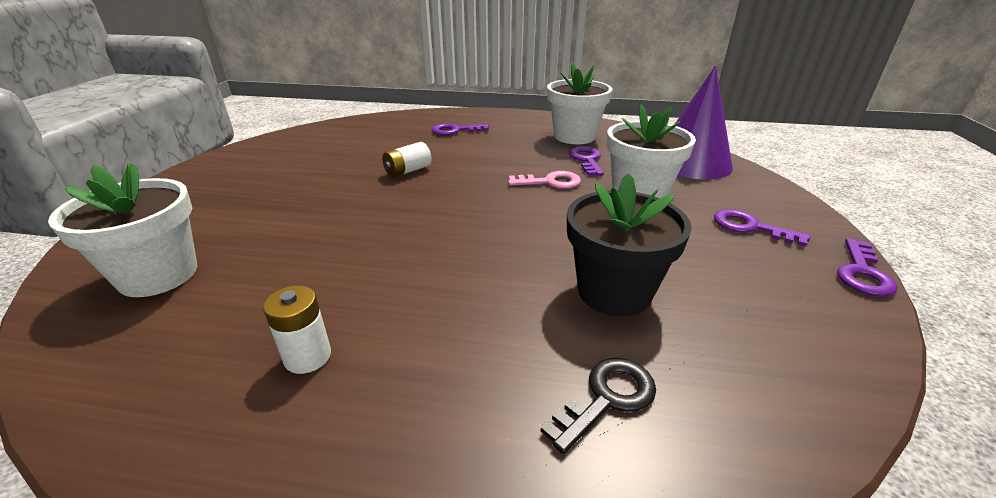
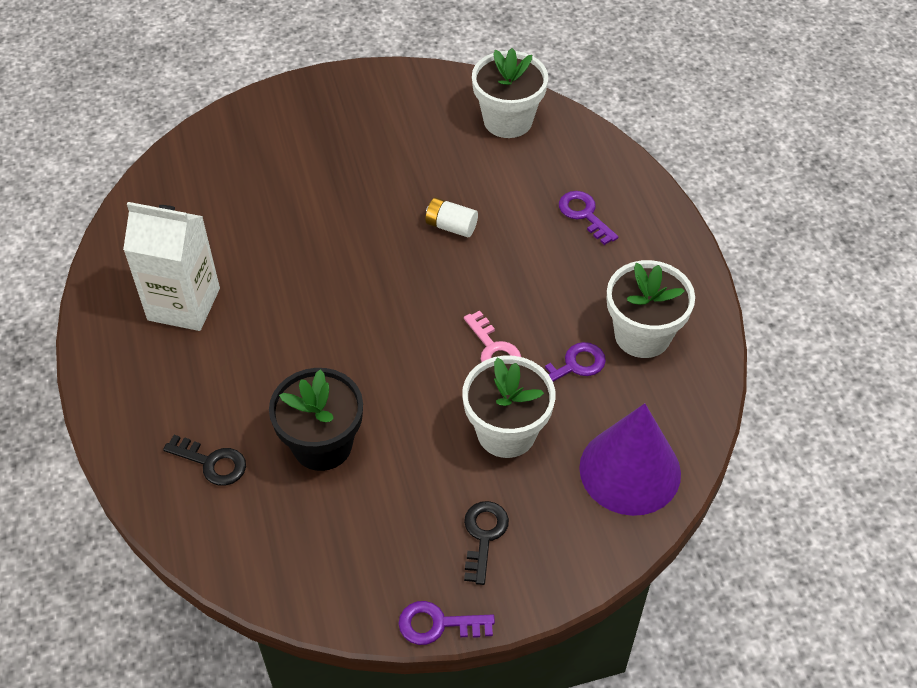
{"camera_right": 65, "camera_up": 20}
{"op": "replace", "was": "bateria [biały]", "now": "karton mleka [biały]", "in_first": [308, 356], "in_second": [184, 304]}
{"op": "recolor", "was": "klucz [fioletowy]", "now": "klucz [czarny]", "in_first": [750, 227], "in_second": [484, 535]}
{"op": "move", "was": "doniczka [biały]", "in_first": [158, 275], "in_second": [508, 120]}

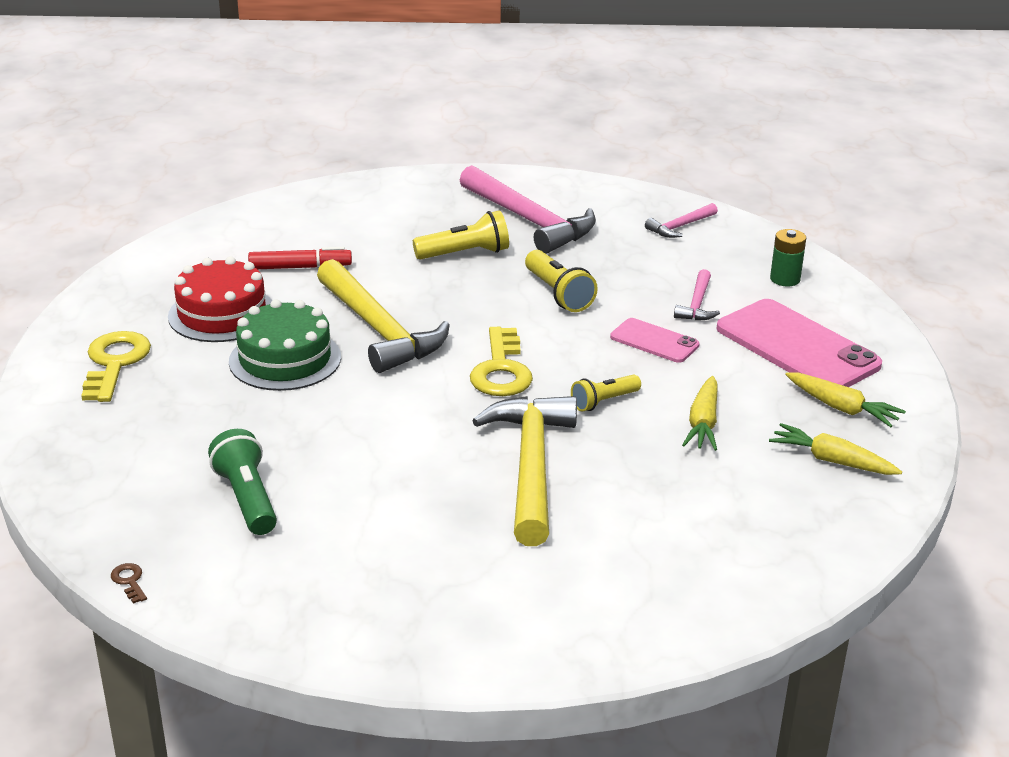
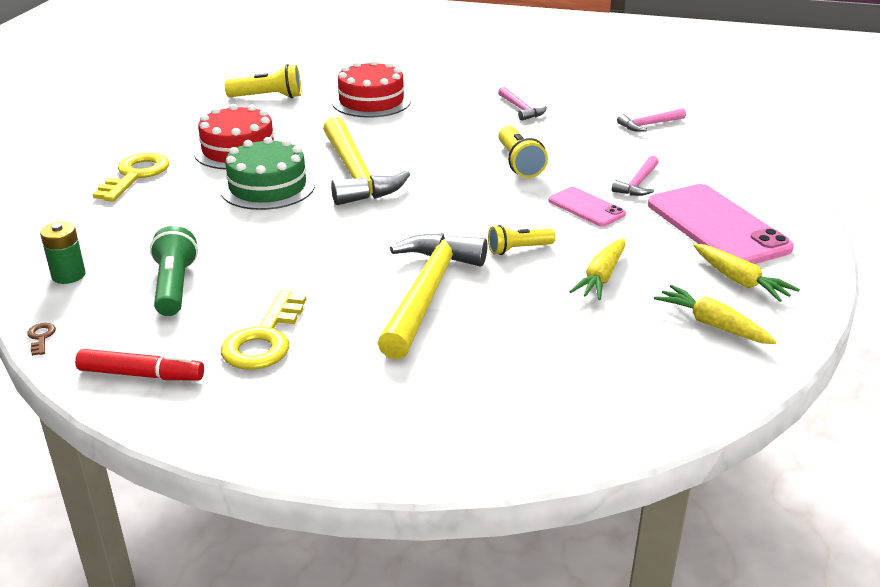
{"camera_right": 15, "camera_up": 0}
{"op": "move", "was": "bateria [zielony]", "in_first": [785, 279], "in_second": [68, 275]}
{"op": "move", "was": "flamaster [czerwony]", "in_first": [300, 267], "in_second": [141, 375]}
{"op": "move", "was": "klucz [żółty]", "in_first": [501, 370], "in_second": [264, 339]}
{"op": "move", "was": "latarka [żółty]", "in_first": [465, 253], "in_second": [268, 97]}
{"op": "insert", "now": "tort [czerwony]", "in_second": [371, 101]}
{"op": "resize", "was": "młotek [różowy]", "in_first": [529, 221], "in_second": [521, 109], "ratio": 0.48}

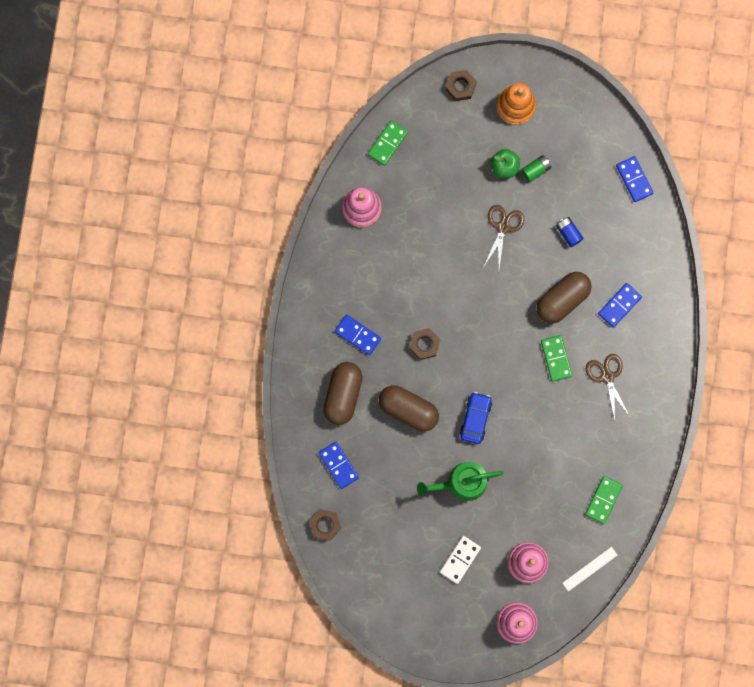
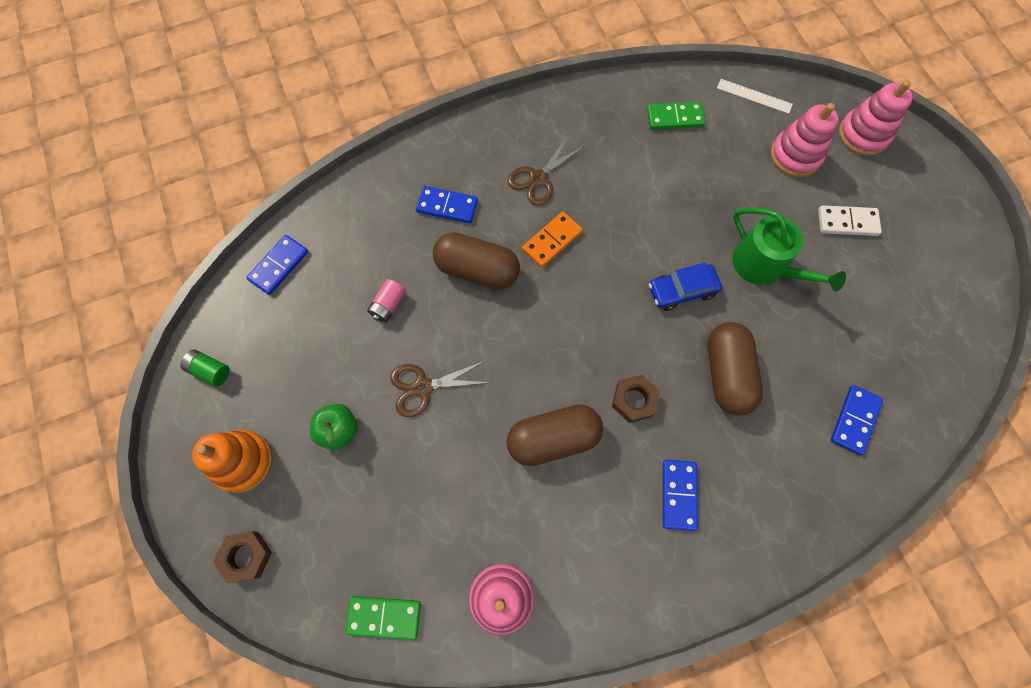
{"camera_right": -120, "camera_up": -10}
{"op": "move", "was": "bateria [zielony]", "in_first": [535, 170], "in_second": [210, 370]}
{"op": "recolor", "was": "bateria [niebieski]", "now": "bateria [różowy]", "in_first": [568, 233], "in_second": [388, 305]}
{"op": "move", "was": "kapsułka [brązowy]", "in_first": [343, 395], "in_second": [553, 439]}
{"op": "recolor", "was": "kostka domina [zielony]", "now": "kostka domina [pomarańczowy]", "in_first": [556, 358], "in_second": [552, 241]}
{"op": "delete", "was": "nakrętka [brązowy]", "in_first": [325, 525]}

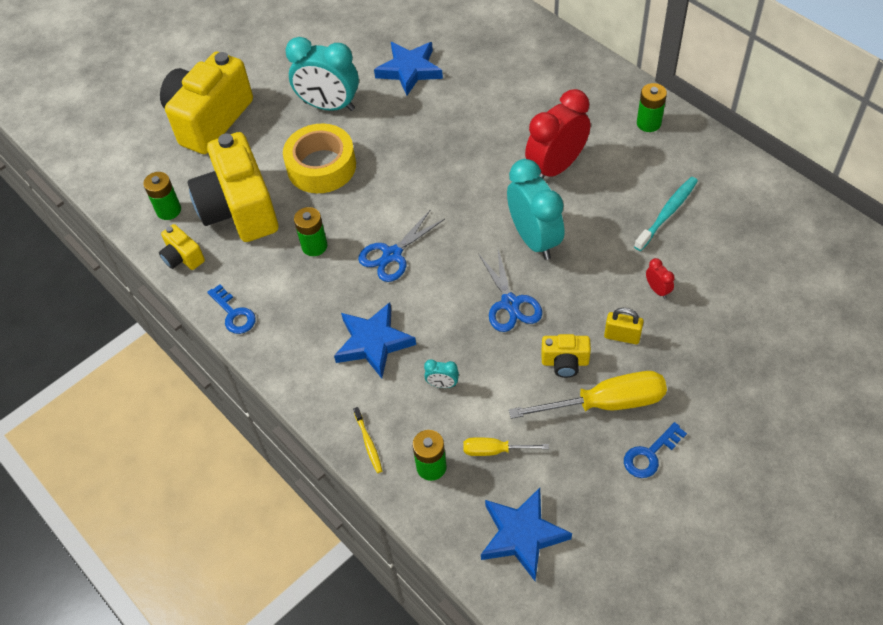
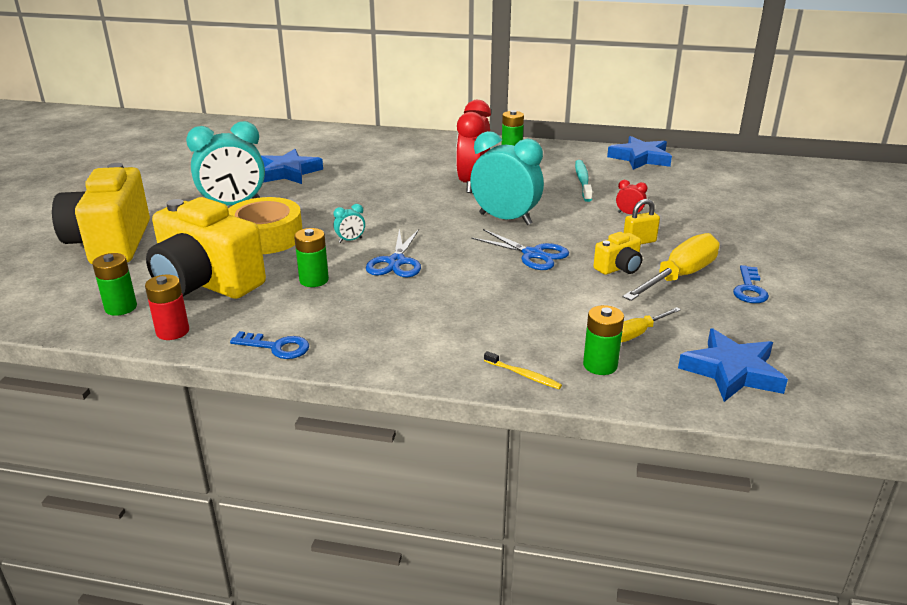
{"camera_right": -40, "camera_up": -25}
{"op": "replace", "was": "aparat fotograficzny [żółty]", "now": "bateria [czerwony]", "in_first": [183, 257], "in_second": [172, 331]}
{"op": "move", "was": "budzik [turkusowy]", "in_first": [442, 384], "in_second": [350, 240]}
{"op": "move", "was": "gwiazda [niebieski]", "in_first": [373, 343], "in_second": [640, 158]}

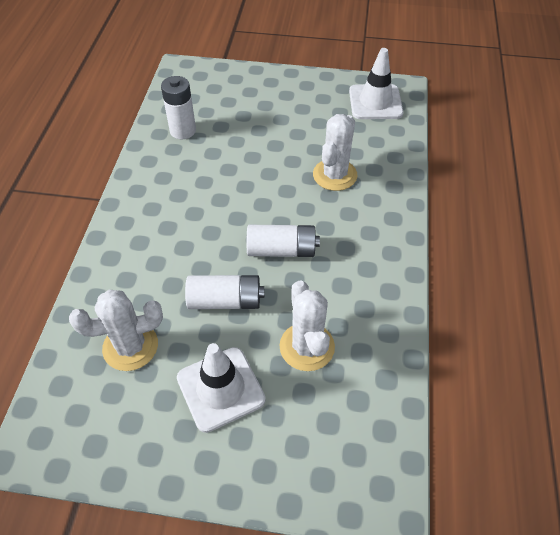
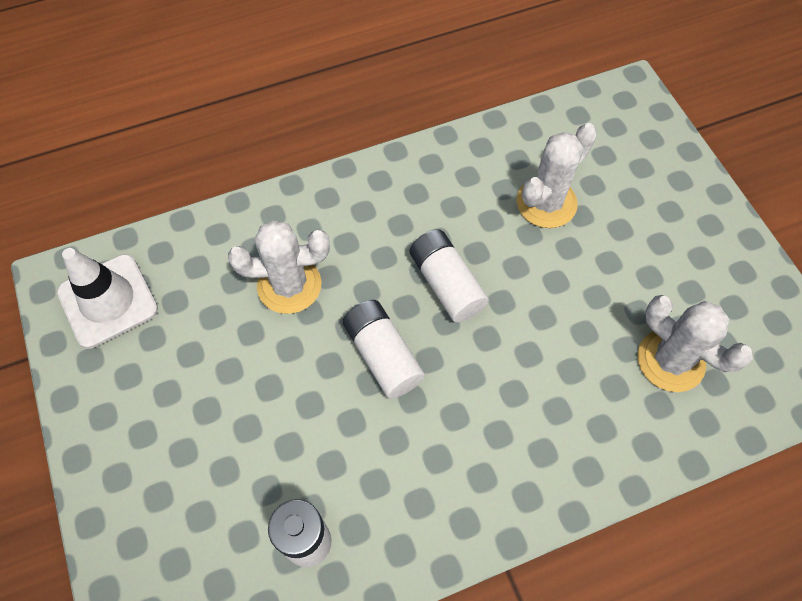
{"camera_right": -120, "camera_up": 10}
{"op": "move", "was": "bateria [biały]", "in_first": [225, 301], "in_second": [383, 355]}
{"op": "delete", "was": "pachołek [biały]", "in_first": [220, 389]}

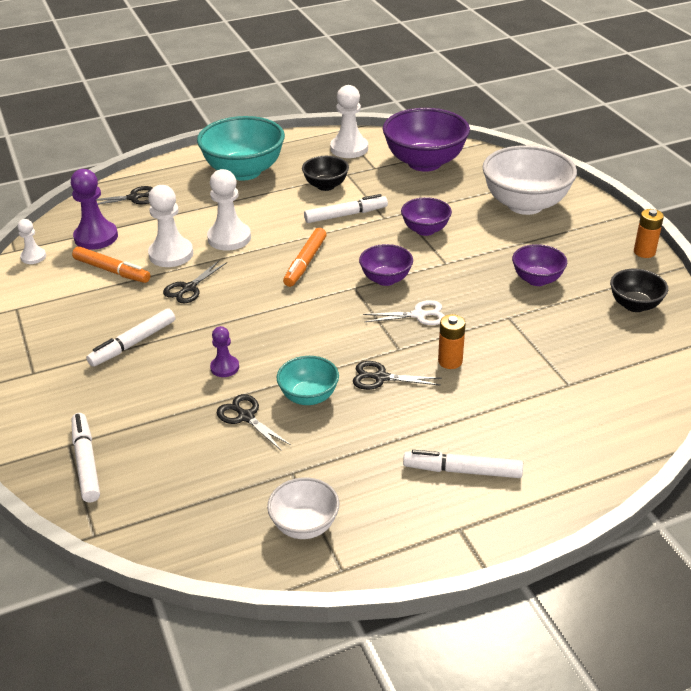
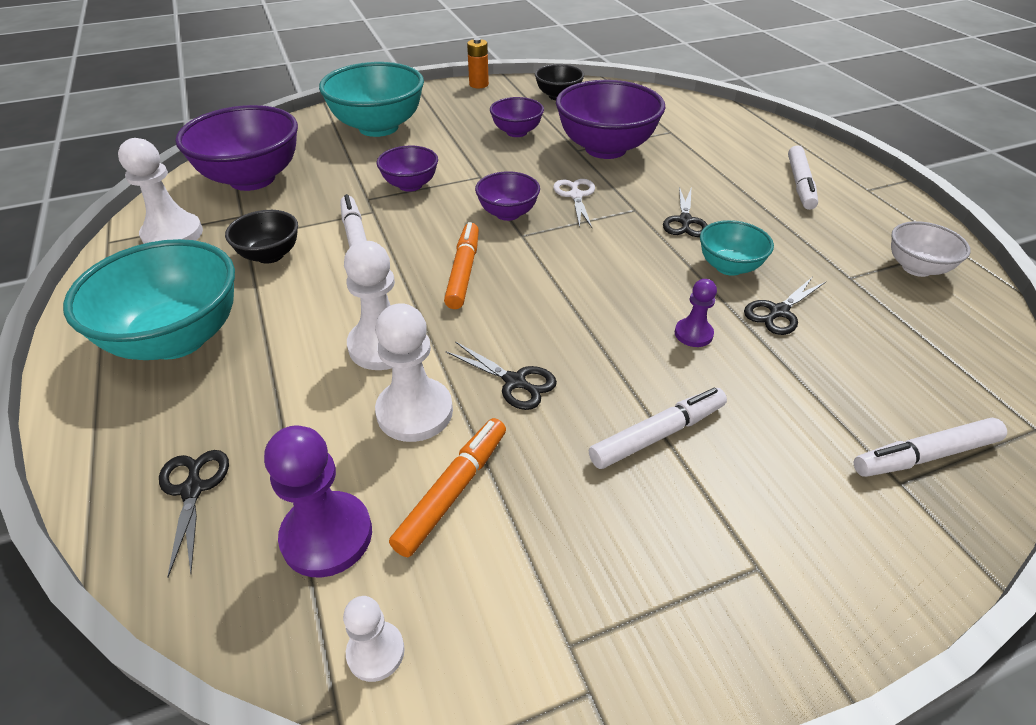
{"camera_right": -90, "camera_up": 5}
{"op": "recolor", "was": "miska [biały]", "now": "miska [turkusowy]", "in_first": [525, 205], "in_second": [378, 127]}
{"op": "rotate", "was": "flamaster [pomarańczowy]", "in_first": [305, 262], "in_second": [463, 272], "clockwise": -105}
{"op": "insert", "now": "miska [fioletowy]", "in_second": [605, 148]}
{"op": "rotate", "was": "flamaster [biały]", "in_first": [133, 343], "in_second": [658, 434], "clockwise": -75}
{"op": "delete", "was": "bateria [pomarańczowy]", "in_first": [450, 361]}

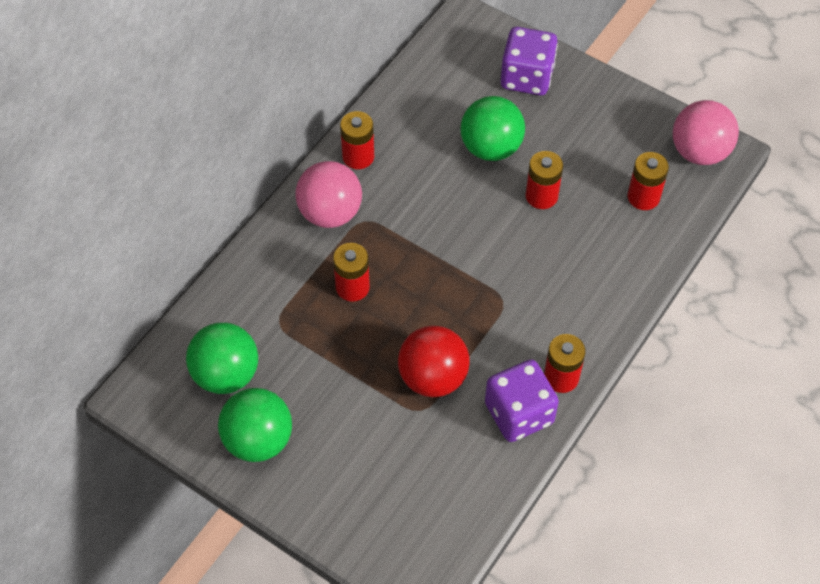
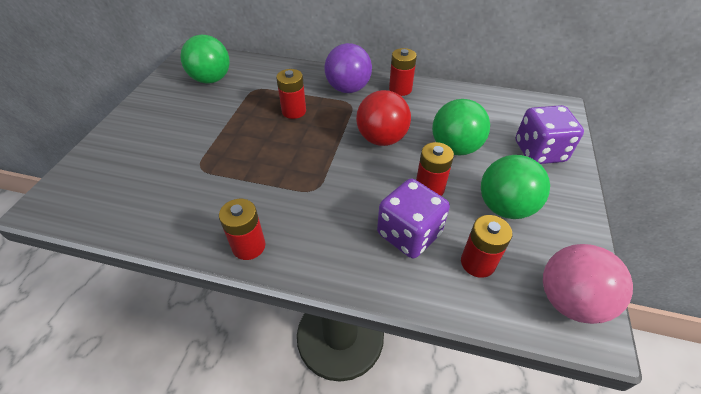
{"camera_right": 70, "camera_up": -10}
{"op": "recolor", "was": "piłka [różowy]", "now": "piłka [fioletowy]", "in_first": [330, 213], "in_second": [348, 89]}
{"op": "move", "was": "piłka [czerwony]", "in_first": [433, 377], "in_second": [381, 139]}
{"op": "move", "was": "kostka do gry [fioletowy]", "in_first": [519, 413], "in_second": [409, 234]}
{"op": "move", "was": "piłka [zielony]", "in_first": [258, 440], "in_second": [505, 207]}

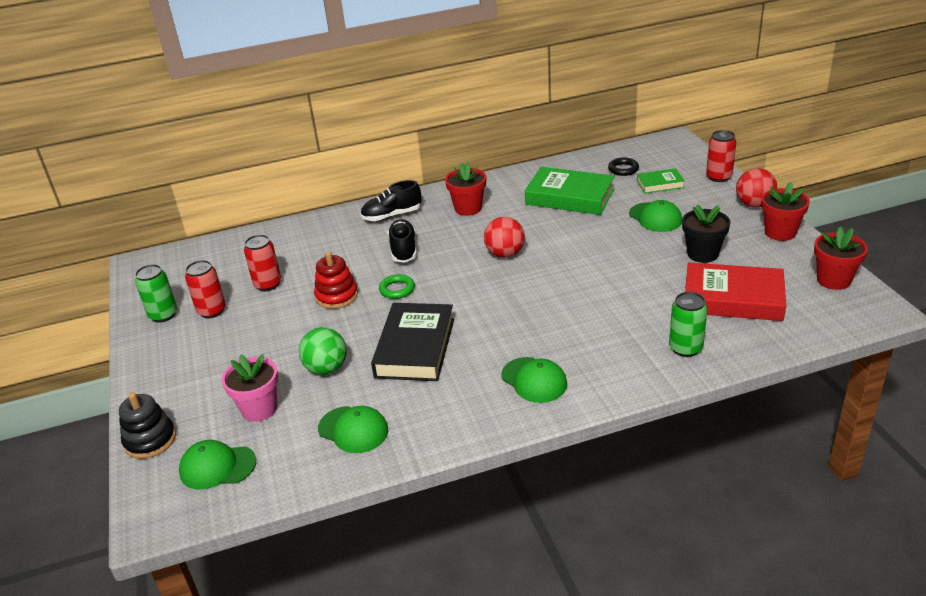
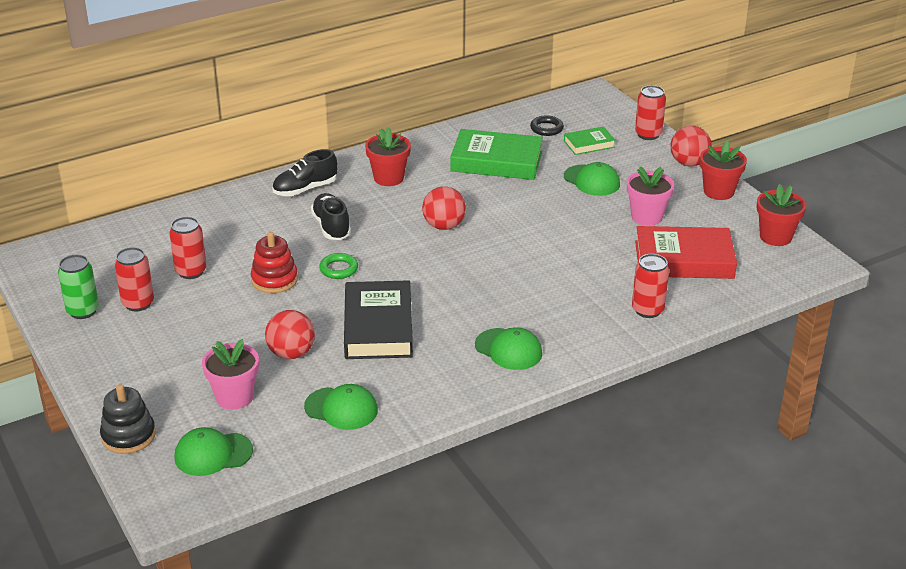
{"camera_right": -15, "camera_up": 0}
{"op": "recolor", "was": "piłka [zielony]", "now": "piłka [czerwony]", "in_first": [326, 368], "in_second": [291, 353]}
{"op": "recolor", "was": "doniczka [czarny]", "now": "doniczka [różowy]", "in_first": [702, 254], "in_second": [646, 217]}
{"op": "recolor", "was": "puszka [zielony]", "now": "puszka [czerwony]", "in_first": [685, 348], "in_second": [647, 310]}

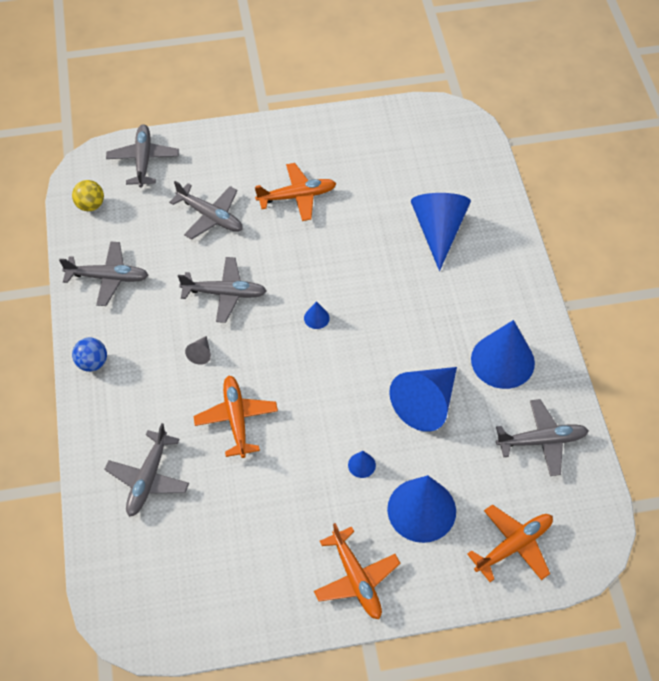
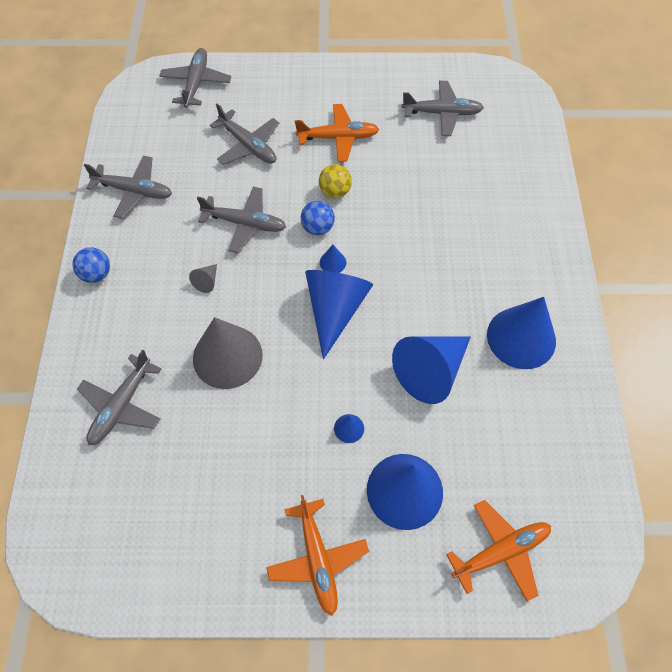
{"camera_right": 10, "camera_up": 5}
{"op": "replace", "was": "samolot [pomarańczowy]", "now": "stożek [szary]", "in_first": [236, 419], "in_second": [227, 356]}
{"op": "insert", "now": "piłka [niebieski]", "in_second": [317, 228]}
{"op": "move", "was": "stożek [niebieski]", "in_first": [438, 231], "in_second": [335, 310]}
{"op": "move", "was": "piłka [żółty]", "in_first": [90, 205], "in_second": [335, 191]}
{"op": "move", "was": "samolot [szary]", "in_first": [541, 441], "in_second": [442, 113]}

